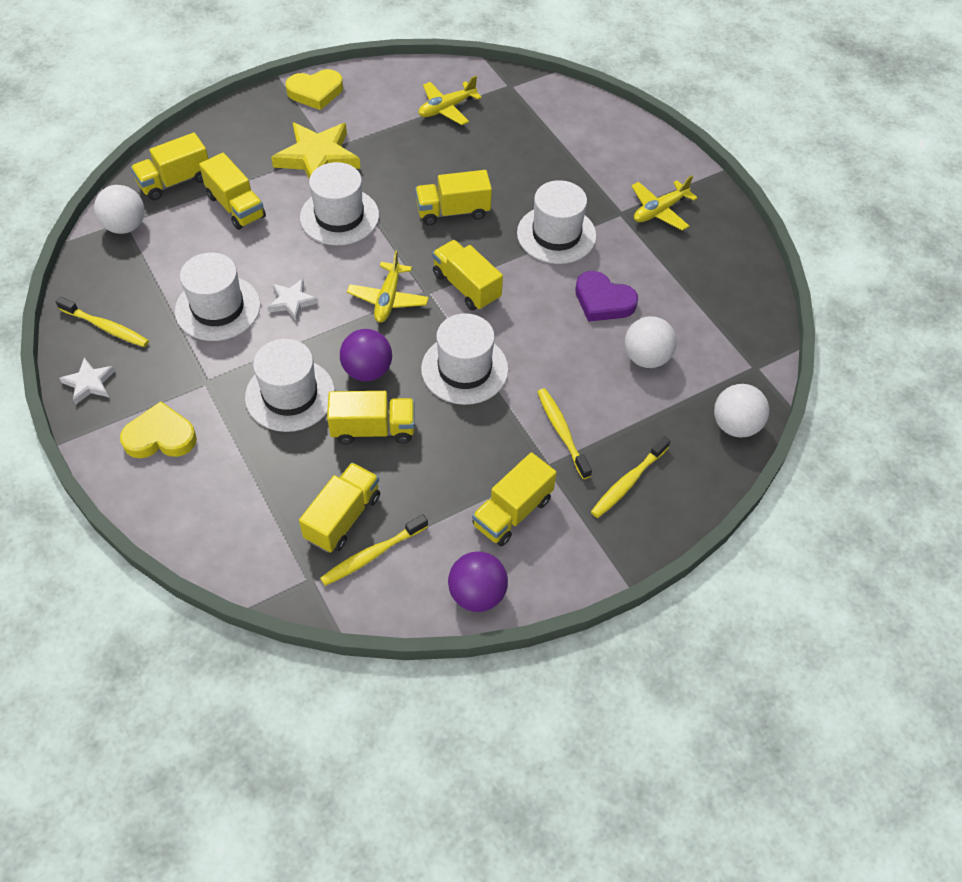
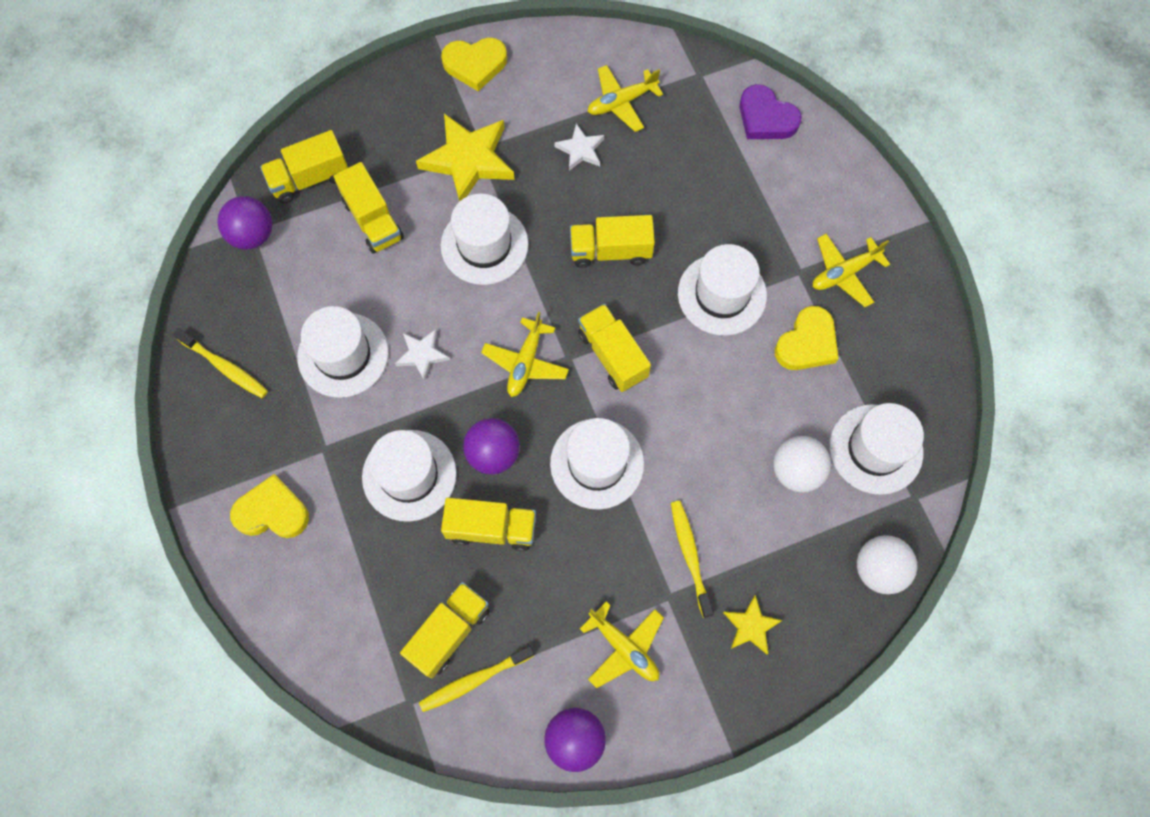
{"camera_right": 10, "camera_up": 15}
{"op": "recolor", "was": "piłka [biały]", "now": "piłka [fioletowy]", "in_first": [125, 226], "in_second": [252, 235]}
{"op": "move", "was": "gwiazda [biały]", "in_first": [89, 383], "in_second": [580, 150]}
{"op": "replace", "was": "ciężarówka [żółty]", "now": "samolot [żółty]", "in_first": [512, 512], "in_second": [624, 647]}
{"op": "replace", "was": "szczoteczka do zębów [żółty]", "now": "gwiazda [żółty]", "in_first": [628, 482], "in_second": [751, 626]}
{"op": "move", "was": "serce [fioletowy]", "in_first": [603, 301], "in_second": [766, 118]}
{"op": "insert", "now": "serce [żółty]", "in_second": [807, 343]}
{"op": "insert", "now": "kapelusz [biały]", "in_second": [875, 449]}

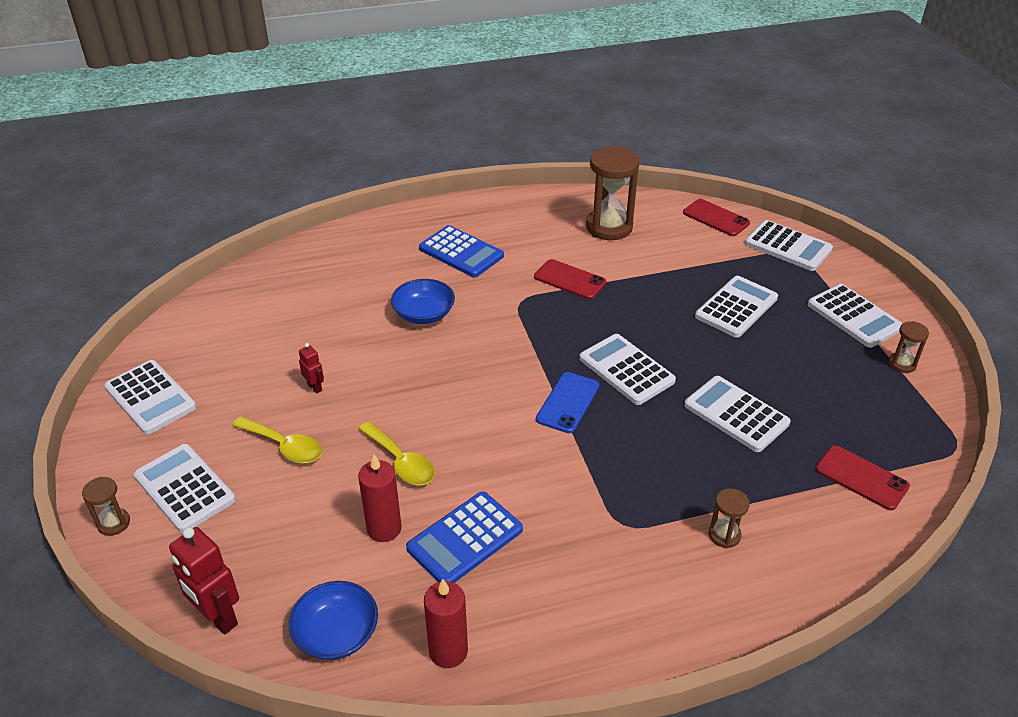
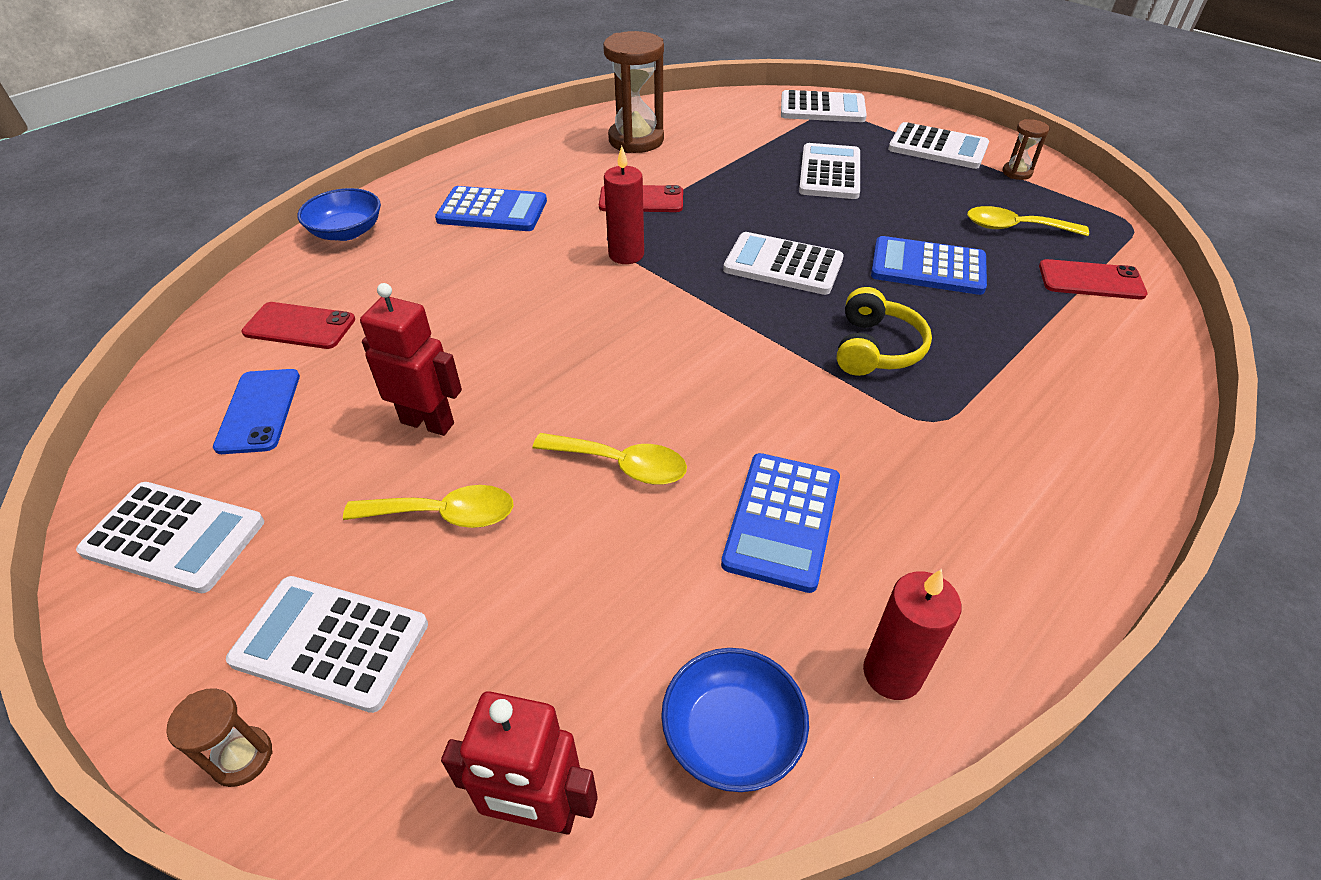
{"camera_right": -30, "camera_up": 5}
{"op": "move", "was": "telefon [niebieski]", "in_first": [568, 402], "in_second": [259, 411]}
{"op": "move", "was": "telefon [czerwony]", "in_first": [715, 218], "in_second": [299, 326]}
{"op": "move", "was": "miska [niebieski]", "in_first": [424, 314], "in_second": [347, 232]}
{"op": "resize", "was": "robot [czerwony]", "in_first": [315, 387], "in_second": [428, 422], "ratio": 1.92}
{"op": "move", "was": "świeca [czerwony]", "in_first": [384, 528], "in_second": [626, 254]}
{"op": "insert", "now": "słuchawki [żółty]", "in_second": [876, 348]}
{"op": "recolor", "was": "kalkulator [biały]", "now": "kalkulator [niebieski]", "in_first": [736, 414], "in_second": [928, 267]}
{"op": "insert", "now": "łyżka [żółty]", "in_second": [1015, 228]}
{"op": "delete", "was": "klepsydra [brązowy]", "in_first": [724, 535]}

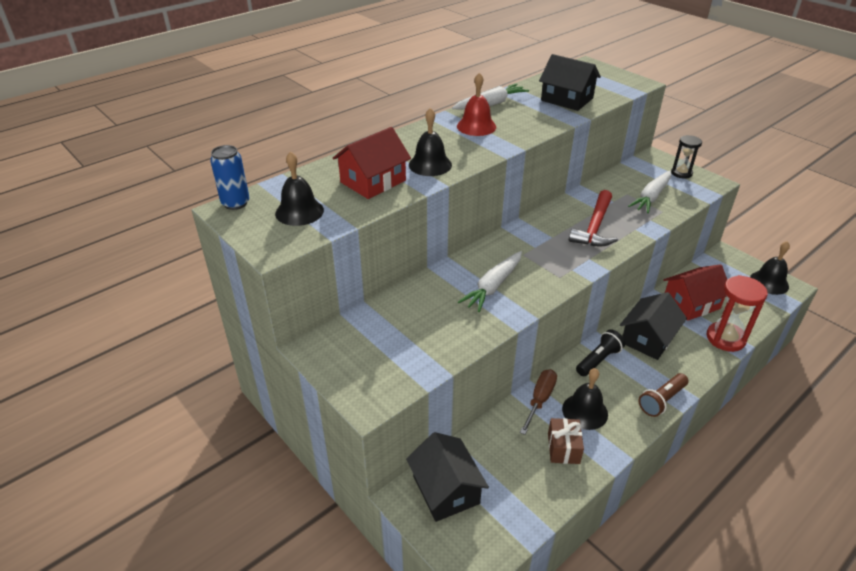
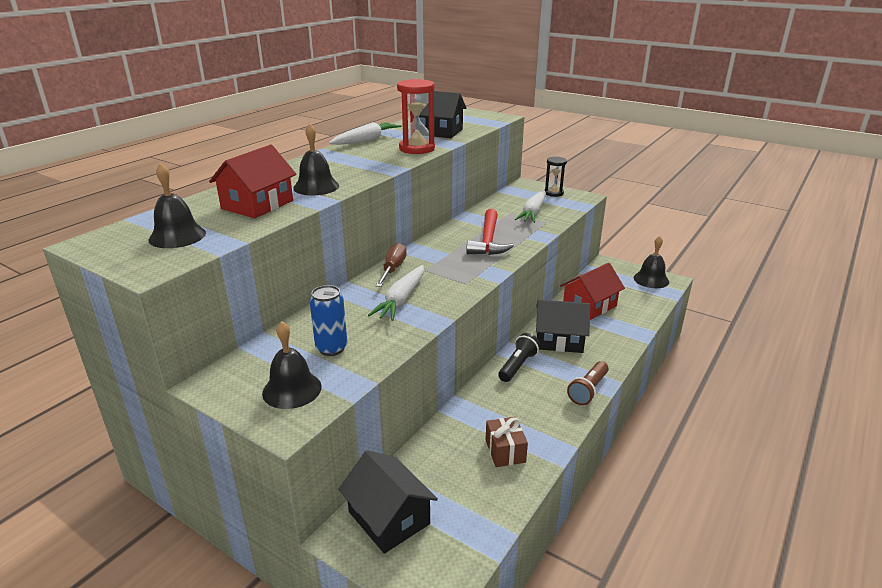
{"camera_right": -15, "camera_up": -10}
{"op": "move", "was": "dzwonek [czarny]", "in_first": [585, 411], "in_second": [292, 389]}
{"op": "move", "was": "puszka [niebieski]", "in_first": [235, 203], "in_second": [331, 348]}
{"op": "move", "was": "śrubokręt [brązowy]", "in_first": [540, 400], "in_second": [393, 269]}
{"op": "move", "was": "klepsydra [czerwony]", "in_first": [725, 338], "in_second": [417, 149]}
{"op": "rotate", "was": "domek [czarny]", "in_first": [648, 338], "in_second": [559, 340], "clockwise": 75}
{"op": "delete", "was": "dzwonek [czerwony]", "in_first": [476, 126]}

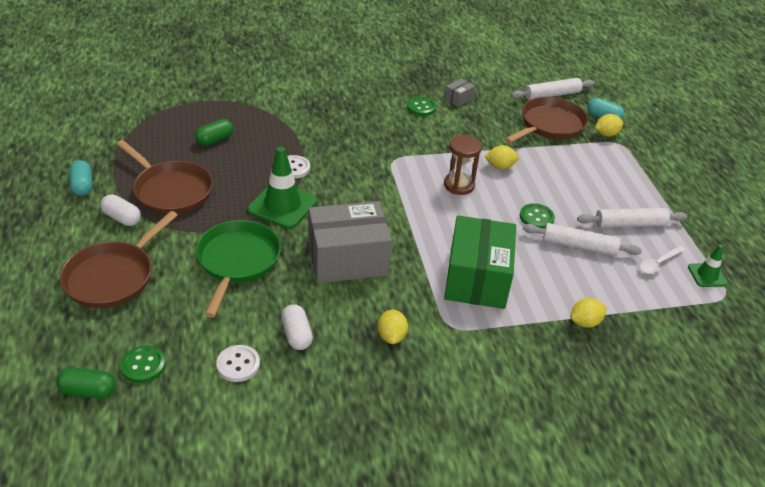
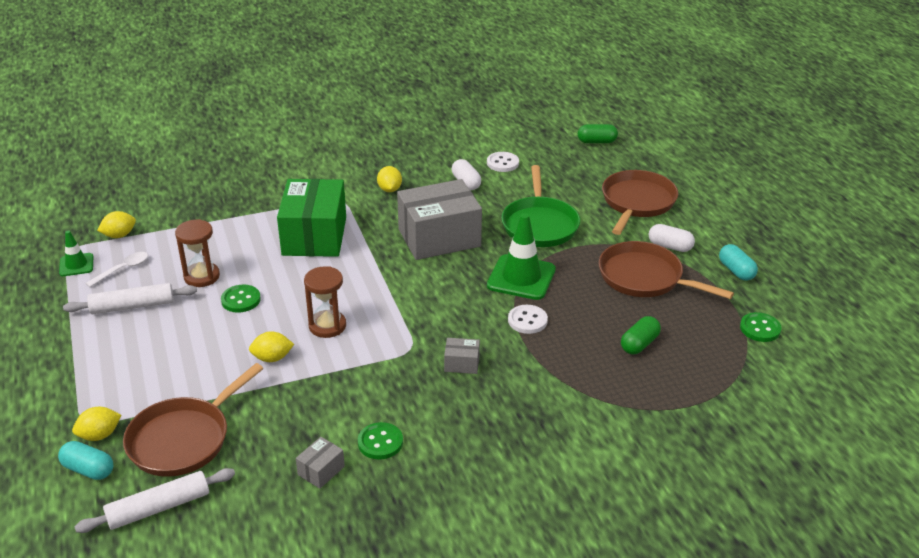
{"camera_right": 175, "camera_up": -5}
{"op": "move", "was": "cytryna [żółty]", "in_first": [585, 322], "in_second": [119, 235]}
{"op": "replace", "was": "wałek do ciasta [biały]", "now": "klepsydra [brązowy]", "in_first": [579, 246], "in_second": [202, 276]}
{"op": "insert", "now": "pudełko [szary]", "in_second": [462, 363]}
{"op": "move", "was": "guzik [zielony]", "in_first": [143, 365], "in_second": [760, 328]}

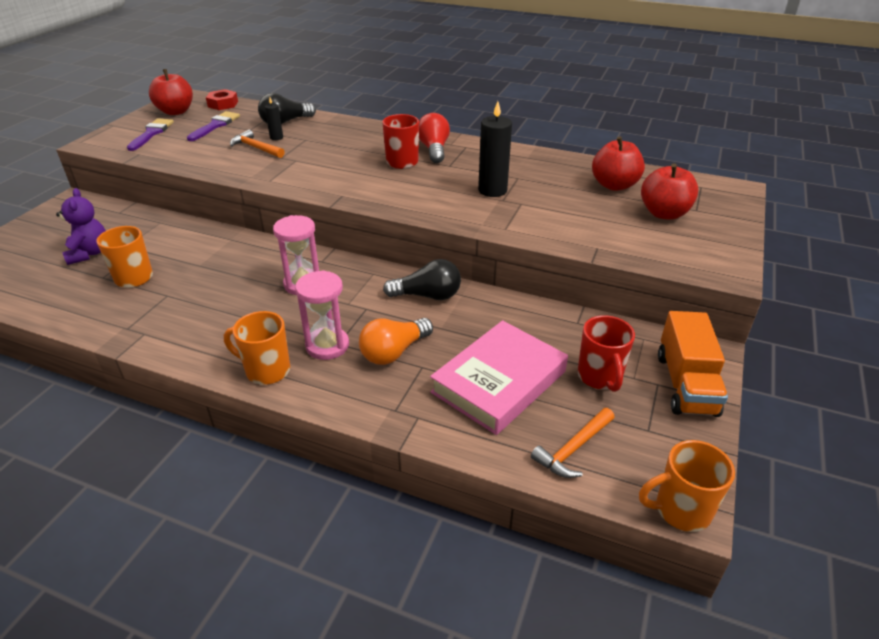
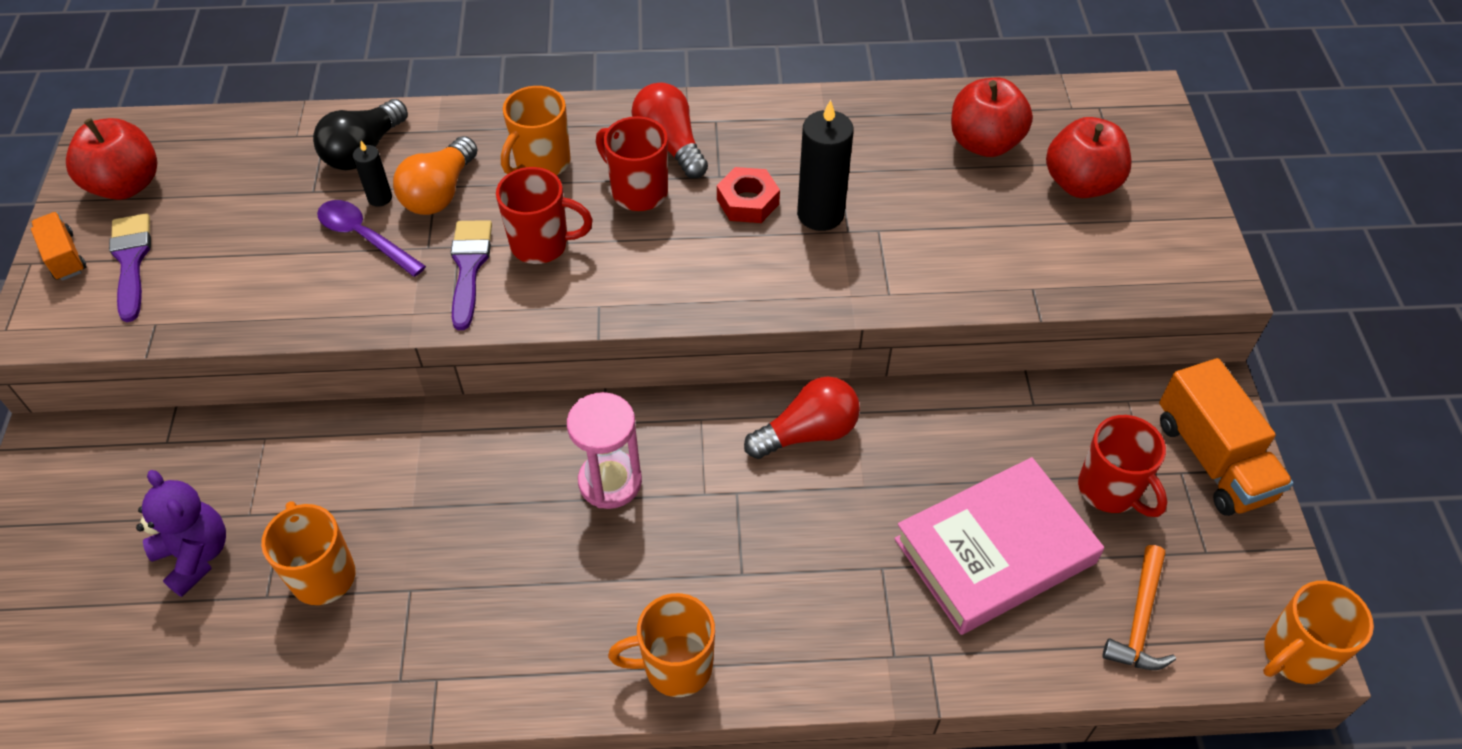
{"camera_right": -25, "camera_up": 15}
{"op": "insert", "now": "ciężarówka [pomarańczowy]", "in_second": [64, 257]}
{"op": "replace", "was": "młotek [pomarańczowy]", "now": "łyżka [fioletowy]", "in_first": [256, 148], "in_second": [364, 237]}
{"op": "move", "was": "żarówka [pomarańczowy]", "in_first": [394, 352], "in_second": [440, 192]}
{"op": "move", "was": "pędzel [fioletowy]", "in_first": [215, 125], "in_second": [469, 267]}
{"op": "insert", "now": "kubek [czerwony]", "in_second": [542, 244]}
{"op": "insert", "now": "kubek [pomarańczowy]", "in_second": [541, 163]}
{"op": "move", "was": "nakrętka [czerwony]", "in_first": [223, 104], "in_second": [748, 202]}
{"op": "recolor", "was": "żarówka [czarny]", "now": "żarówka [czerwony]", "in_first": [427, 295], "in_second": [807, 433]}
{"op": "rotate", "was": "książka [różowy]", "in_first": [499, 382], "in_second": [995, 551], "clockwise": 45}
{"op": "delete", "was": "klepsydra [różowy]", "in_first": [327, 345]}

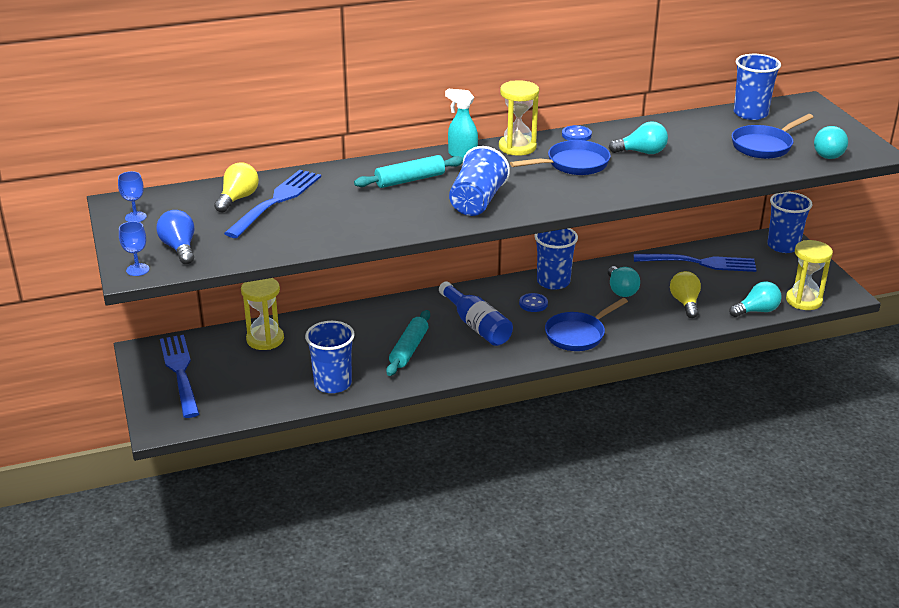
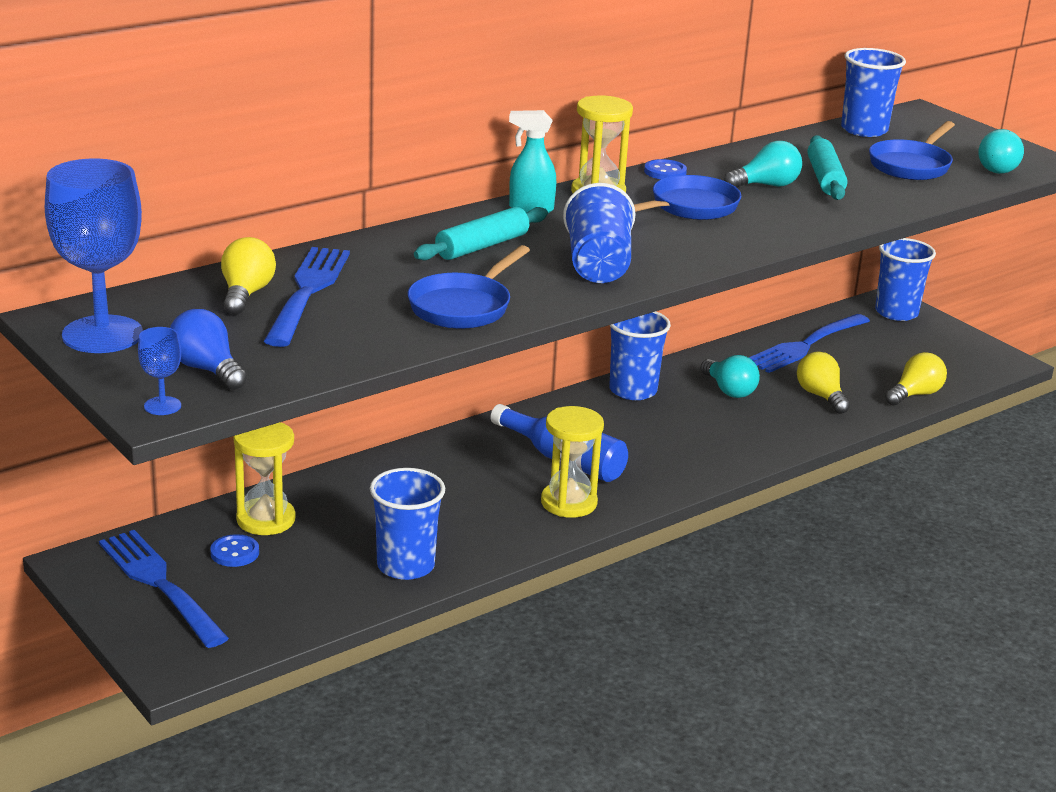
{"camera_right": -20, "camera_up": -5}
{"op": "resize", "was": "kielich [niebieski]", "in_first": [135, 217], "in_second": [102, 335], "ratio": 2.32}
{"op": "move", "was": "guzik [niebieski]", "in_first": [533, 304], "in_second": [234, 553]}
{"op": "move", "was": "patelnia [niebieski]", "in_first": [578, 334], "in_second": [463, 306]}
{"op": "move", "was": "klepsydra [żółty]", "in_first": [803, 300], "in_second": [569, 503]}
{"op": "rotate", "was": "widelec [niebieski]", "in_first": [699, 263], "in_second": [806, 345], "clockwise": 150}
{"op": "move", "was": "wałek do ciasta [turkusowy]", "in_first": [409, 349], "in_second": [825, 178]}
{"op": "recolor", "was": "żarówka [turkusowy]", "now": "żarówka [żółty]", "in_first": [756, 311], "in_second": [915, 394]}

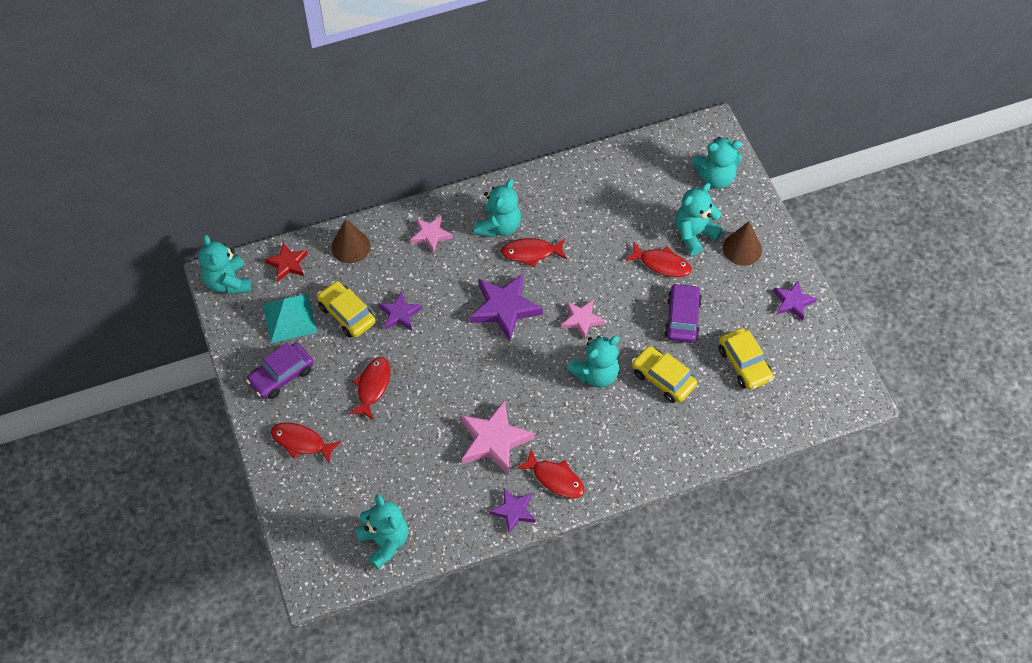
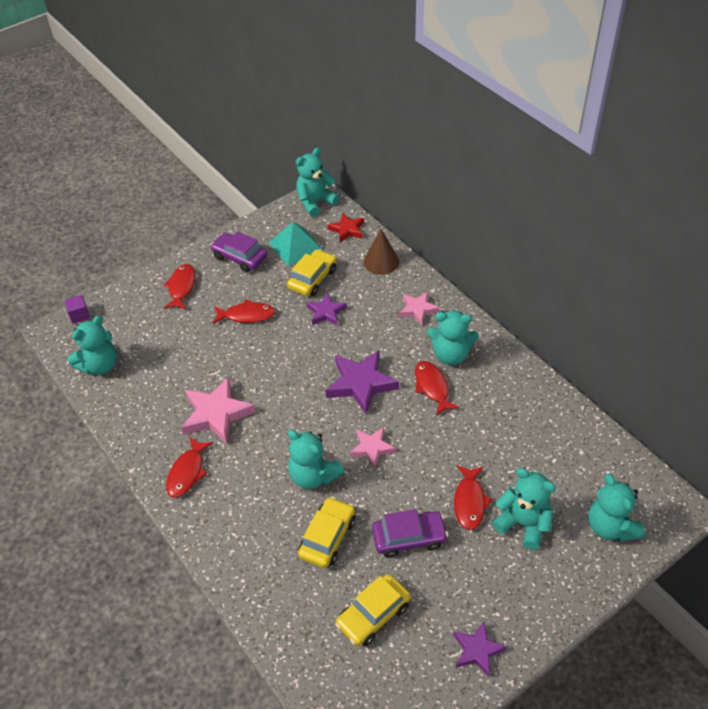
{"camera_right": 75, "camera_up": -10}
{"op": "insert", "now": "sześcian [fioletowy]", "in_second": [79, 315]}
{"op": "delete", "was": "gwiazda [fioletowy]", "in_first": [513, 511]}
{"op": "delete", "was": "stożek [brązowy]", "in_first": [742, 248]}

